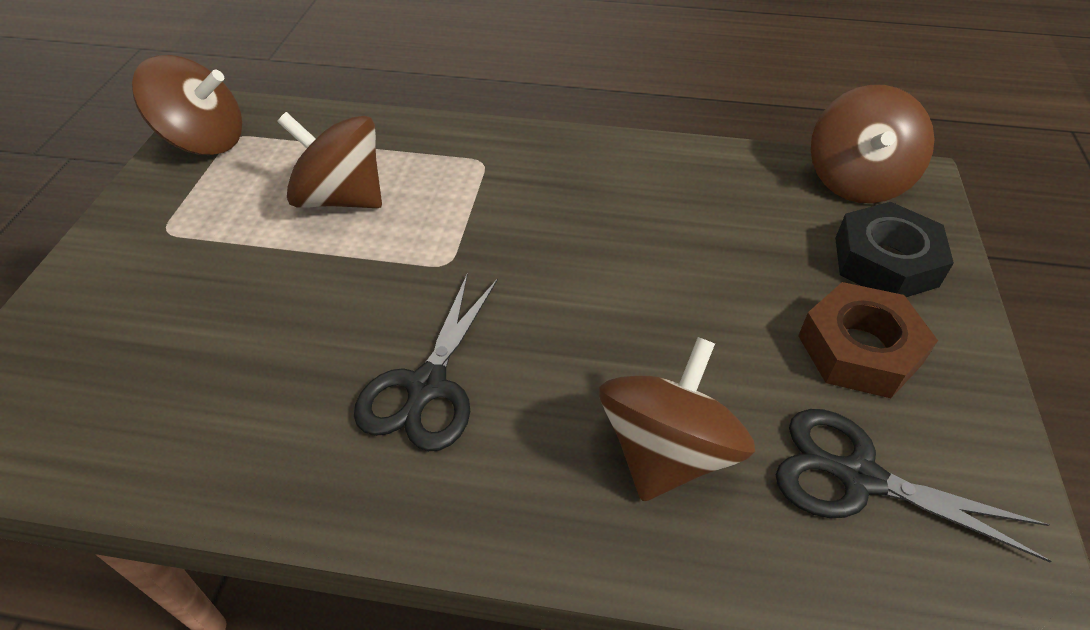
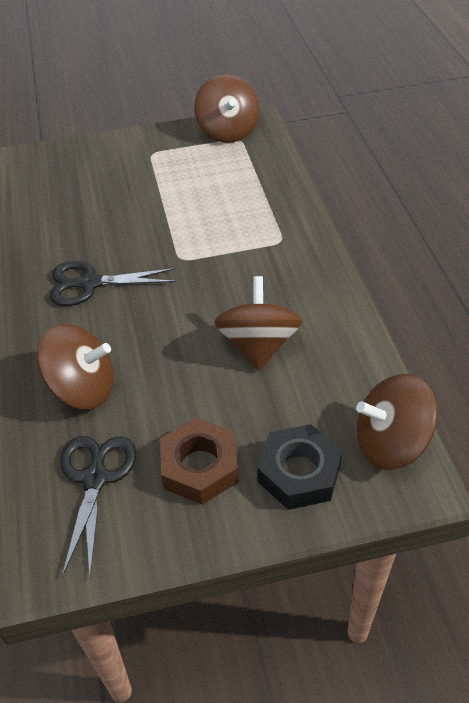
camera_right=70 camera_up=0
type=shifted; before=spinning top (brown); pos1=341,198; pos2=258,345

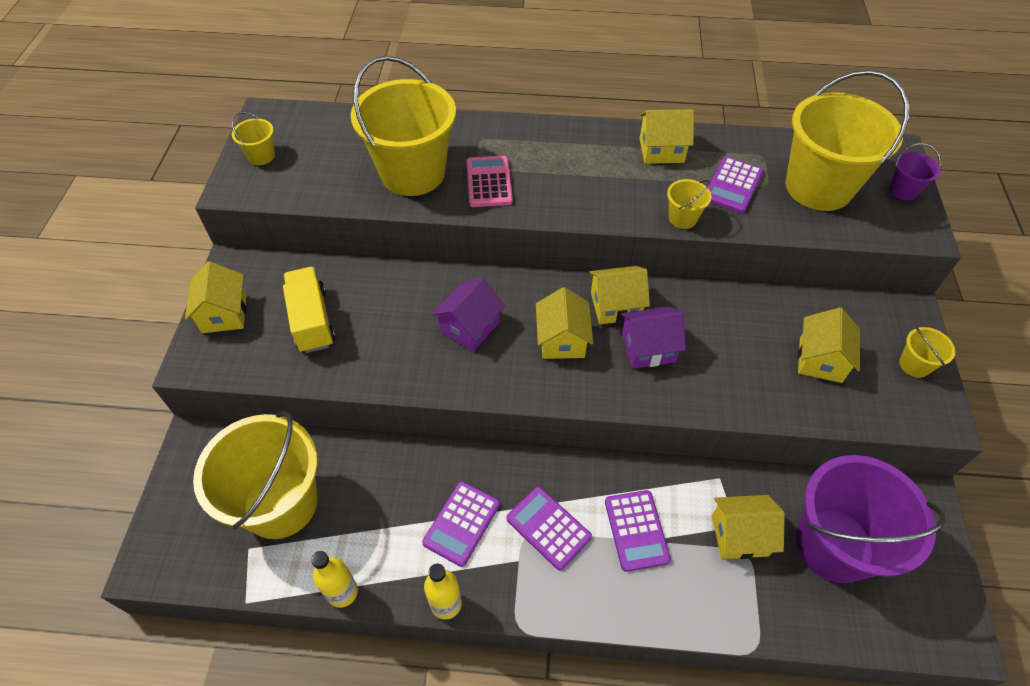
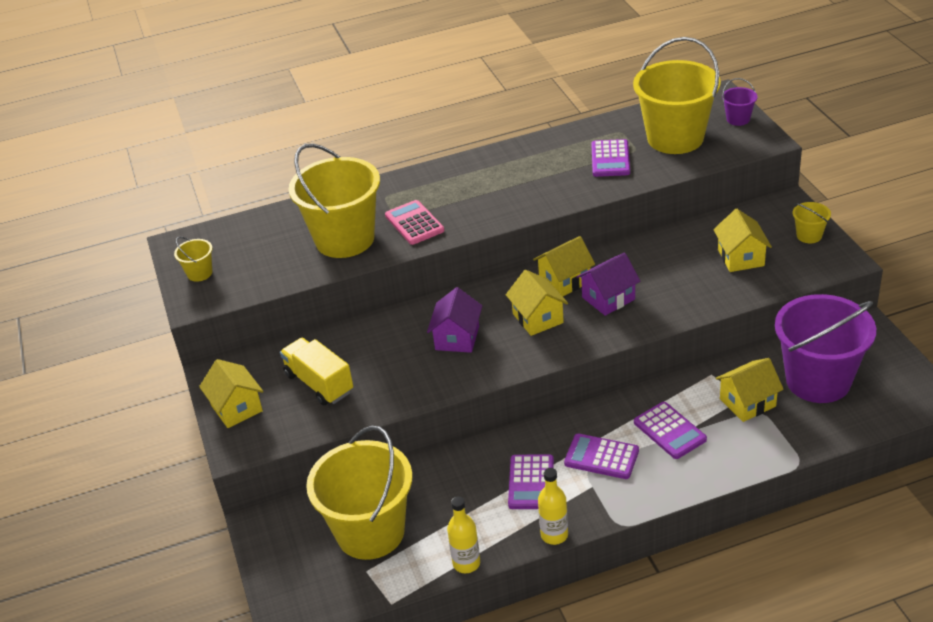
camera_right=-20 camera_up=-15
type=gone; before=house (yellow); pos1=661,150
type=gone; before=bucket (yellow); pos1=682,218

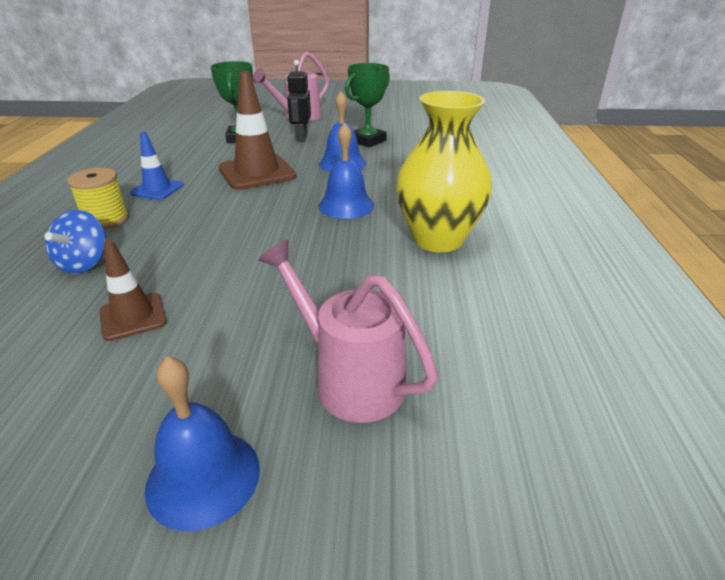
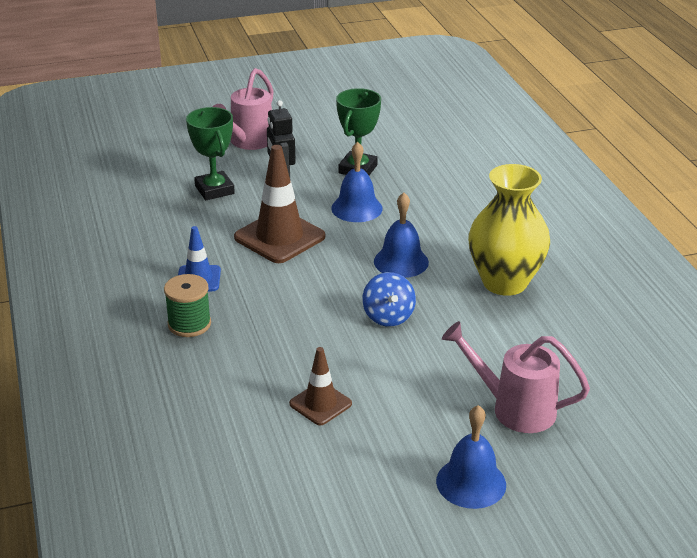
camera_right=-20 camera_up=0
type=repainted; before=spool (yellow); after=spool (green); pos1=106,220; pos2=189,324
type=shifted; before=spinning top (blue); pos1=84,263; pos2=388,316

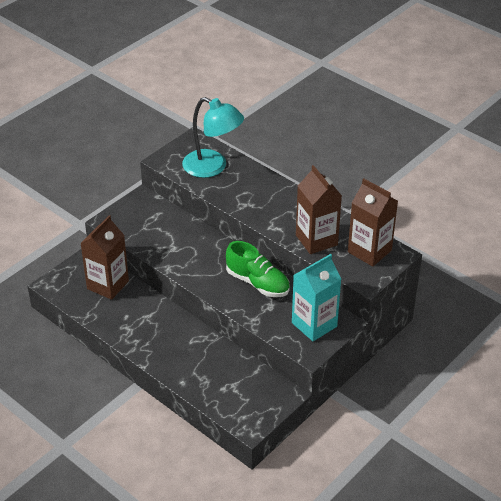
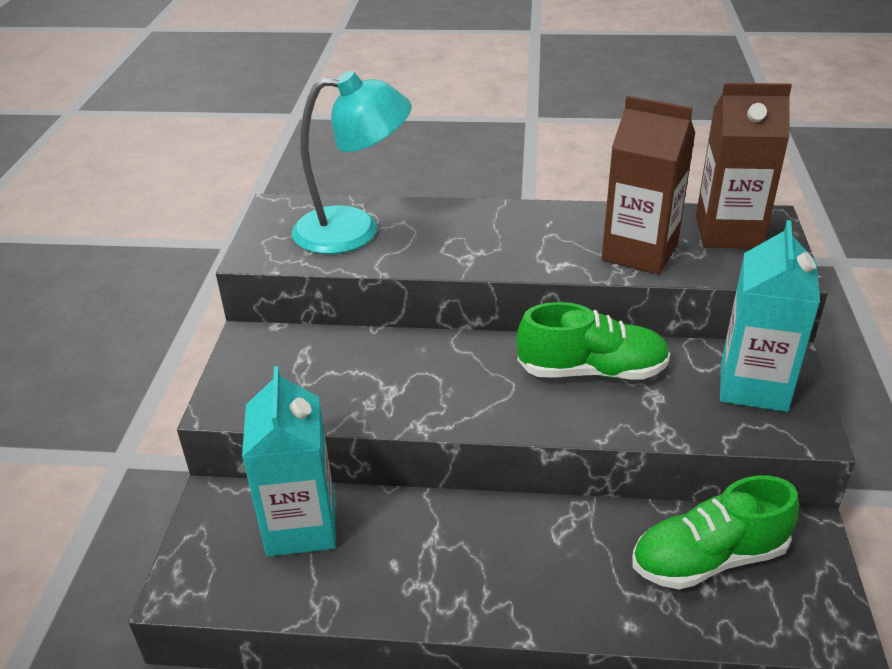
camera_right=-35 camera_up=-5
type=repainted; before=carton (brown); after=carton (turquoise); pos1=108,285; pos2=301,526
type=new; after=shoe (green); pos2=708,558

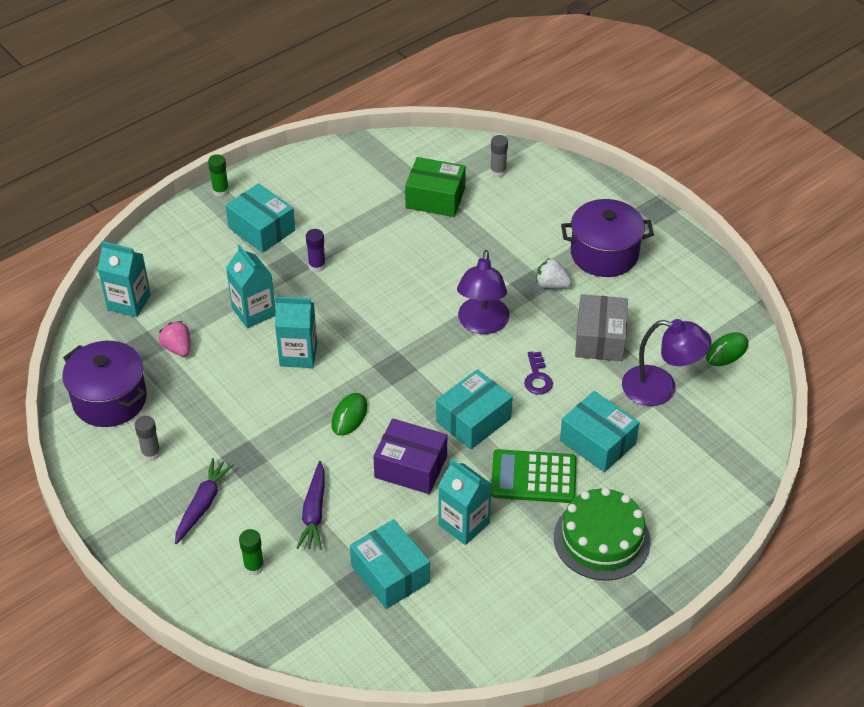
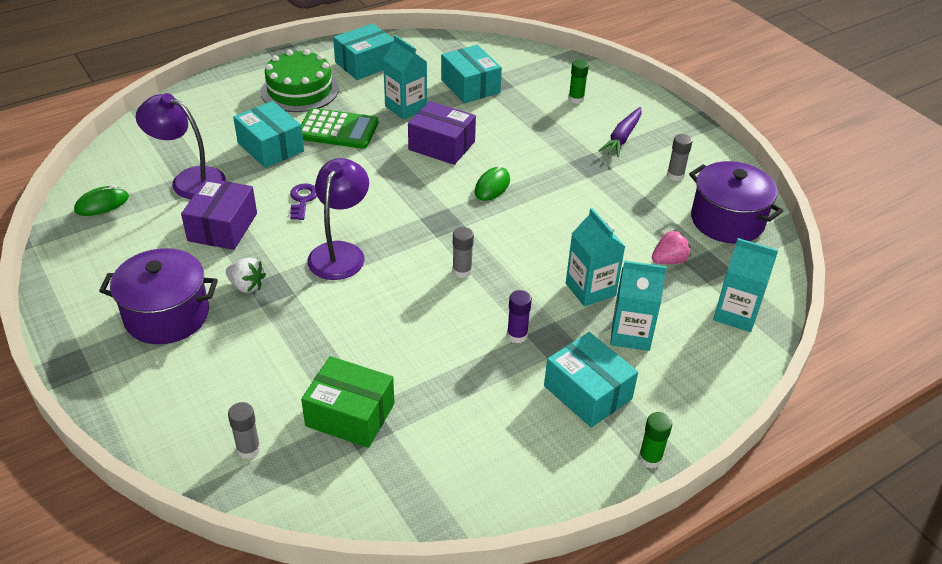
camera_right=-175 camera_up=-5
type=repainted; before=box (grey); after=box (purple); pos1=600,339; pos2=222,227
type=shifted; before=carton (turquoise); pos1=298,354; pos2=631,334
type=rotated; before=strawberry (pink); pos1=177,348; pos2=669,260; turn=-90
type=shifted; before=box (turquoise); pos1=473,420; pos2=365,64
type=gone; before=carrot (purple); pos1=314,512
type=new; after=glue stick (grey); pos2=462,271

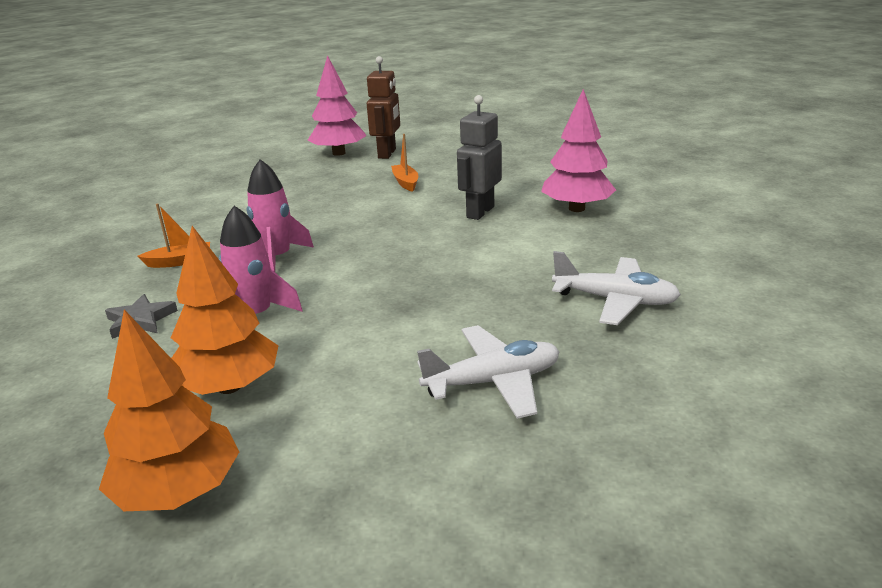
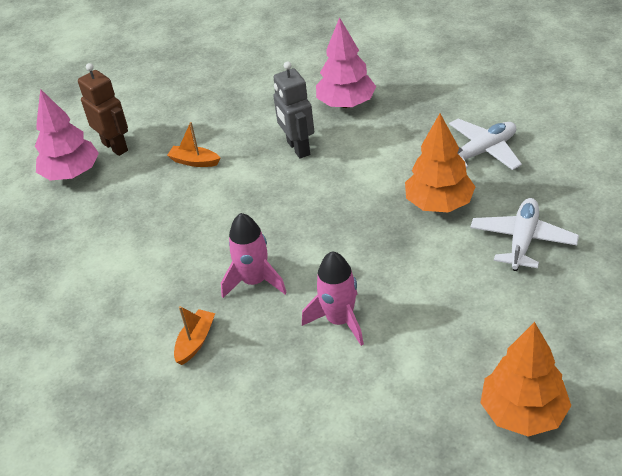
camera_right=-50 camera_up=15
type=shifted; before=tree (orange); pos1=229,386; pos2=439,204
type=gone; before=star (grey); pos1=140,320

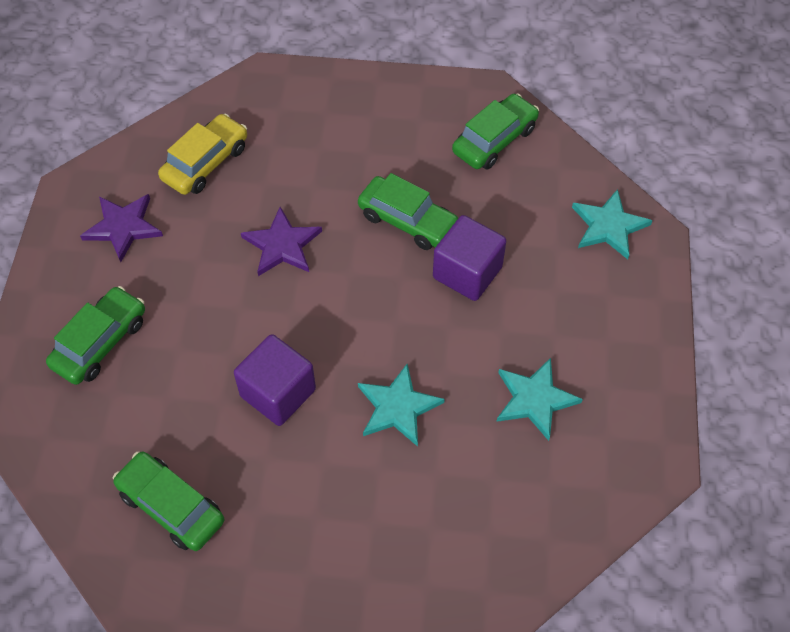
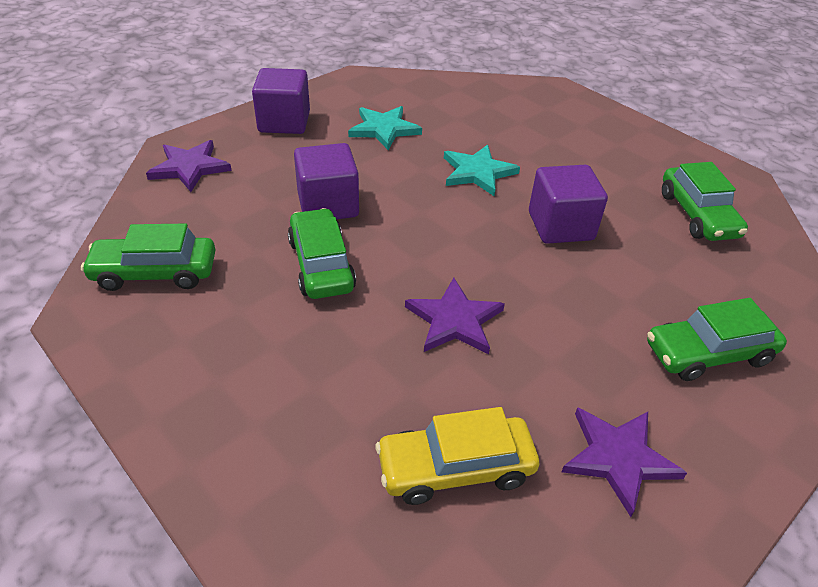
camera_right=-140 camera_up=-15
type=repainted; before=star (turquoise); after=star (purple); pos1=608,226; pos2=189,167
type=new; after=cube (purple); pos2=284,122

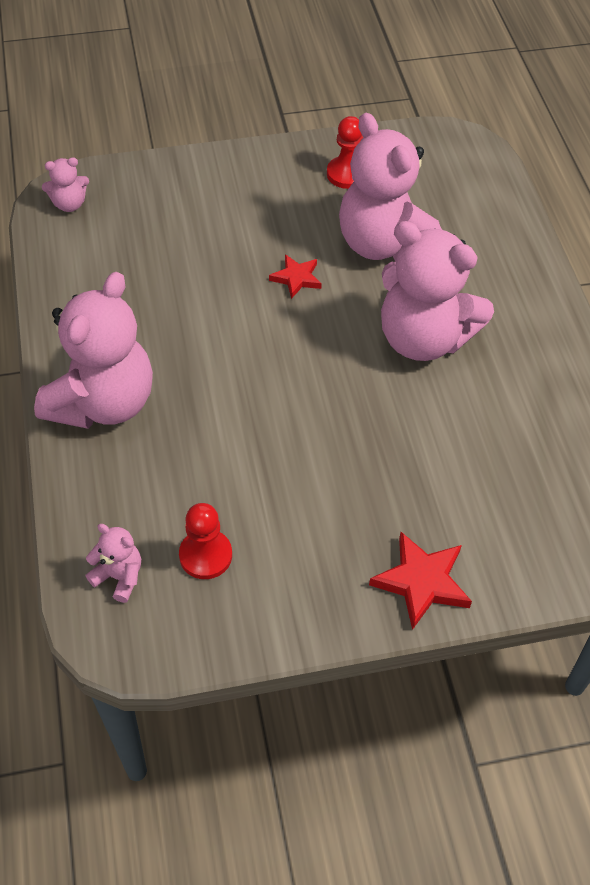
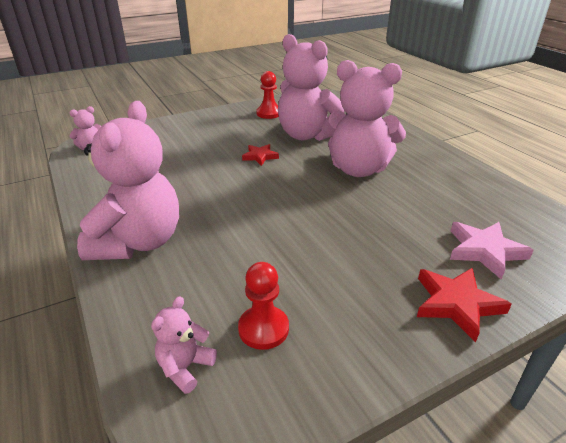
camera_right=-15 camera_up=-20
type=rotated; before=teddy bear (pink); pos1=119,576; pos2=185,367; turn=-75
type=new; after=star (pink); pos2=484,251

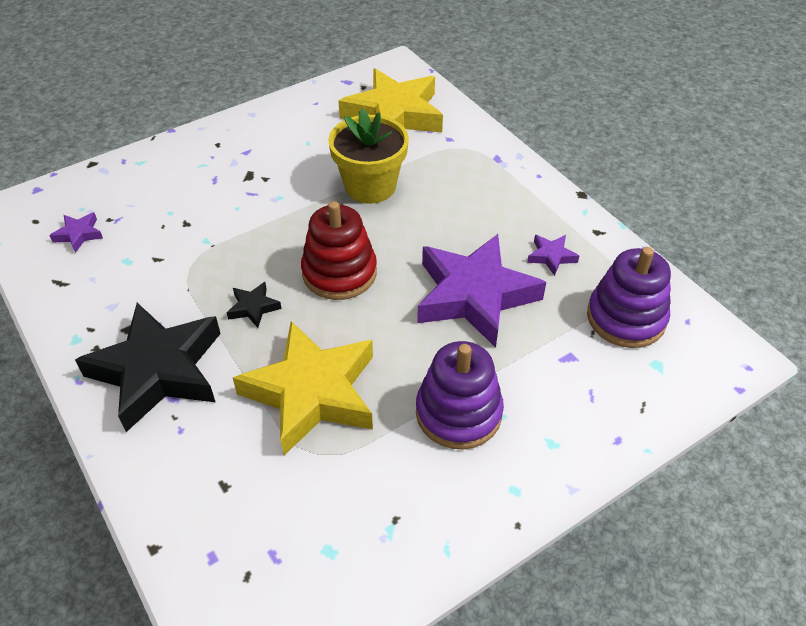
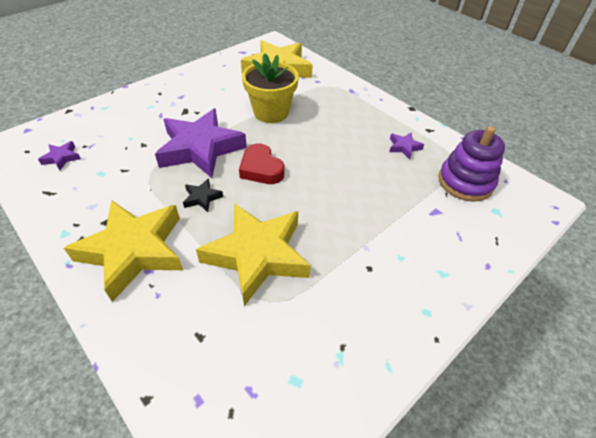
camera_right=-10 camera_up=0
type=swapped; before=stacking toy (red); after=heart (red); pos1=339,273; pos2=261,169
type=shifted; before=star (purple); pos1=474,296; pos2=200,149
type=repainted; before=star (black); after=star (yellow); pos1=158,371; pos2=134,250
type=gone; before=stacking toy (purple); pos1=458,413

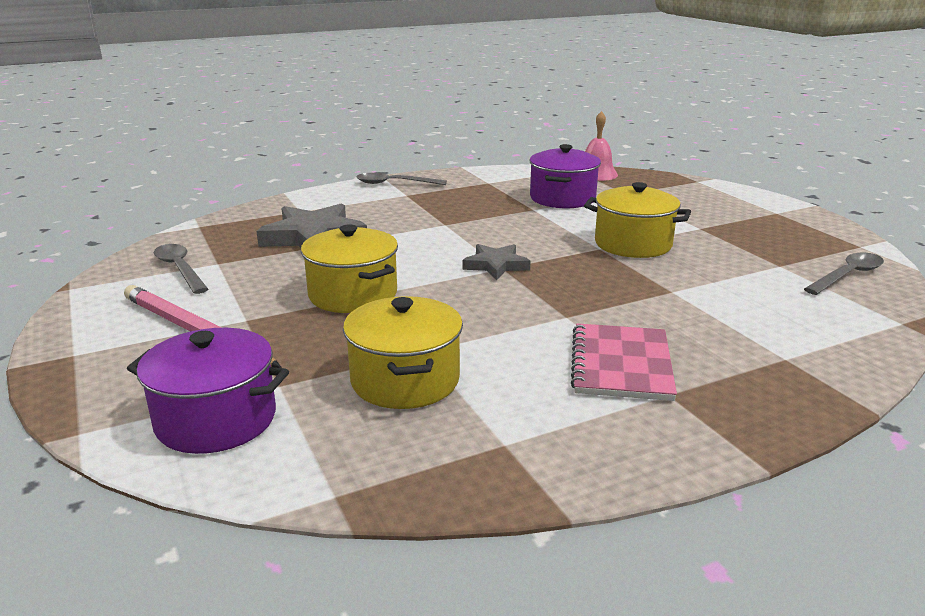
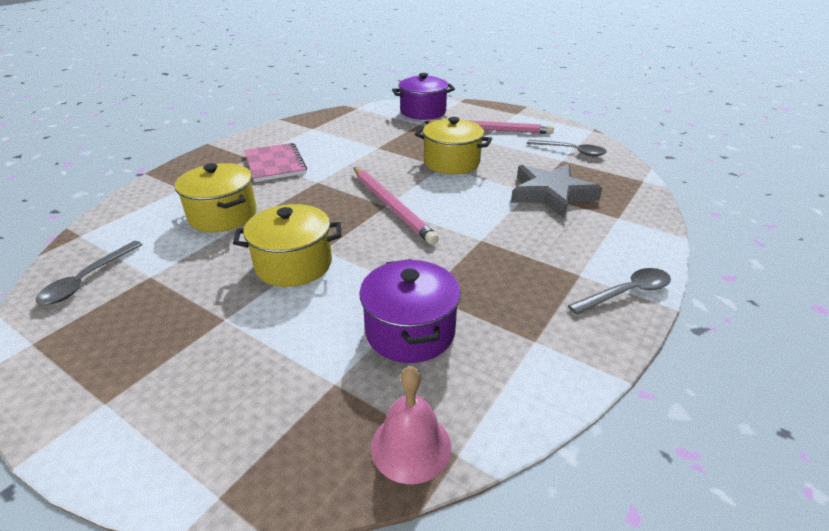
camera_right=150 camera_up=10
type=swapped; before=star (grey); after=pencil (pink); pos1=496,265; pos2=392,206
type=shifted; before=pot (yellow); pos1=405,380; pos2=223,215

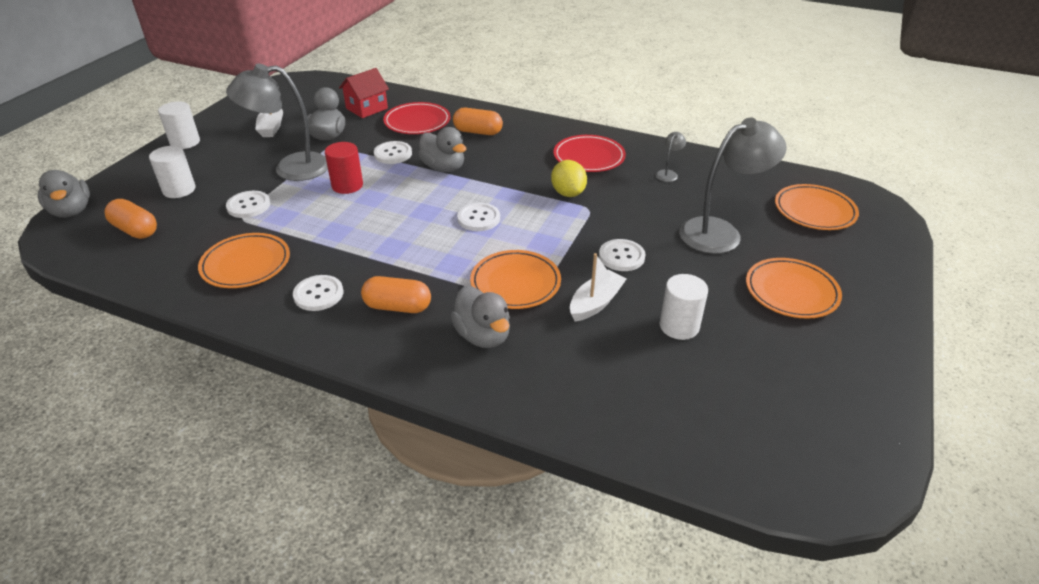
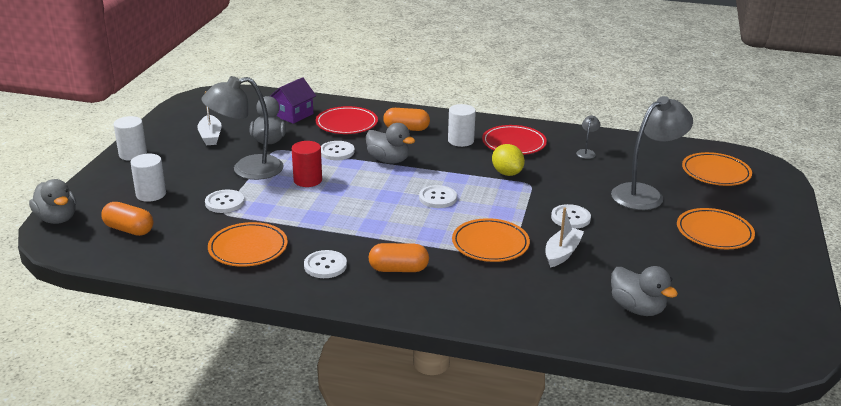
camera_right=-10 camera_up=-10
type=repainted; before=house (red); after=house (purple); pos1=366,108; pos2=293,115
type=shifted; before=cylinder (white); pos1=679,326; pos2=460,141
type=shifted; before=duck (grey); pos1=483,336; pos2=637,308

